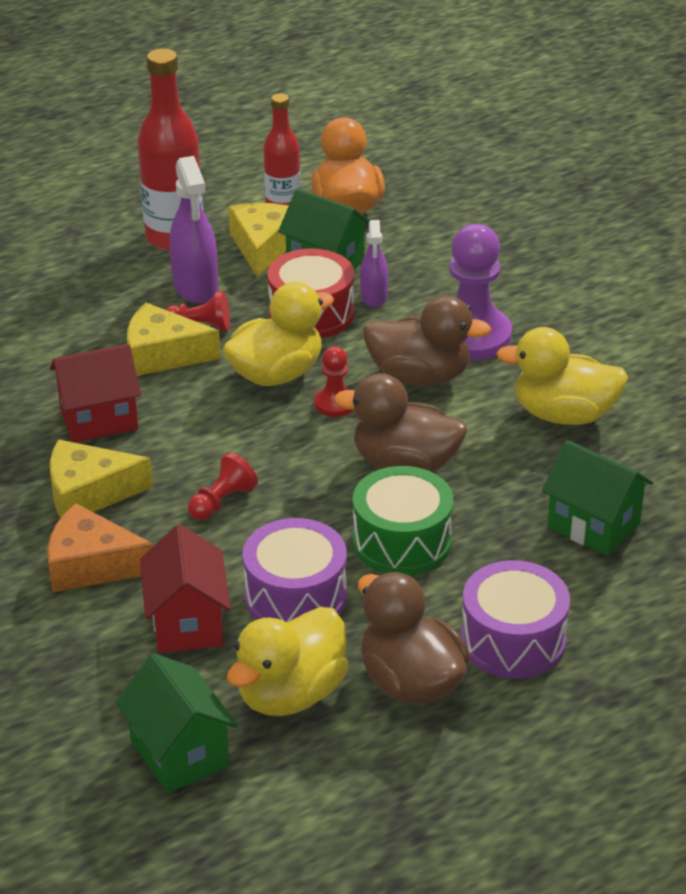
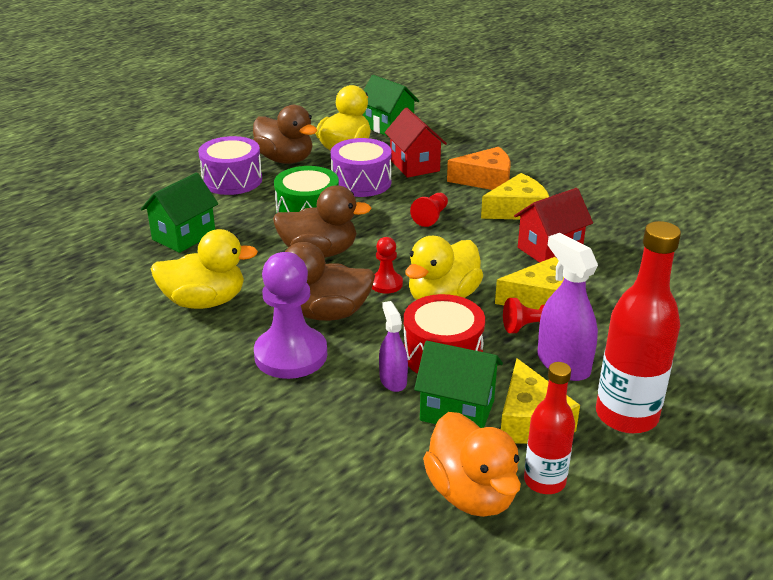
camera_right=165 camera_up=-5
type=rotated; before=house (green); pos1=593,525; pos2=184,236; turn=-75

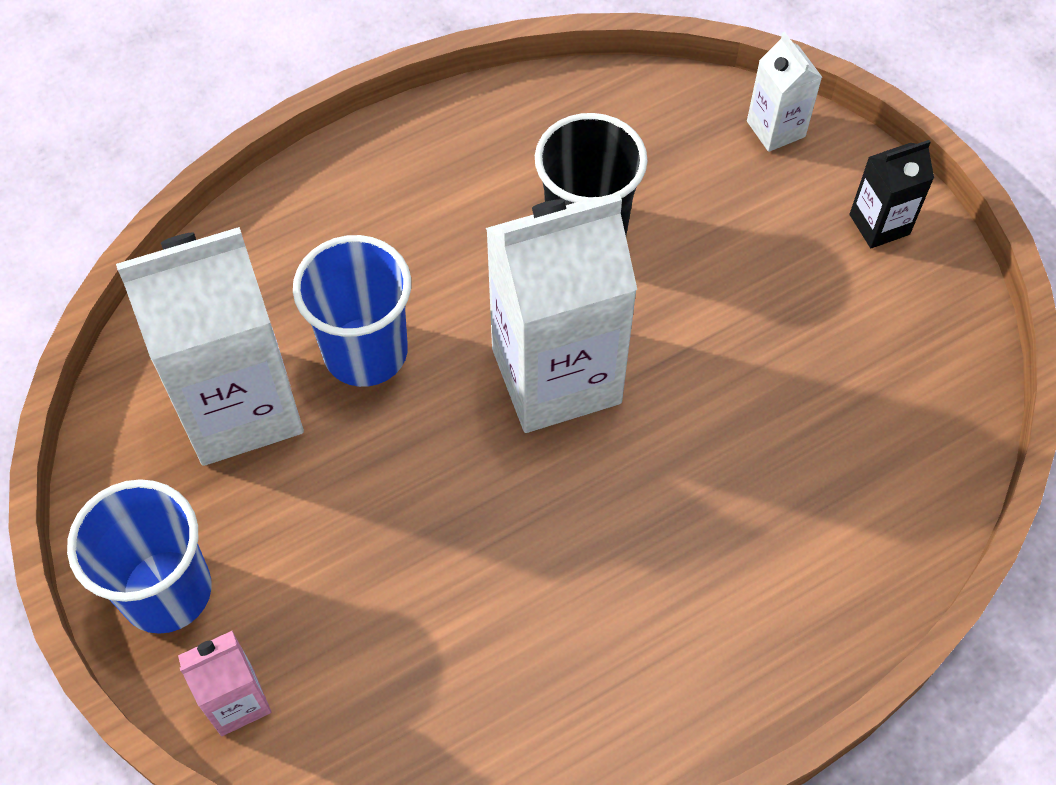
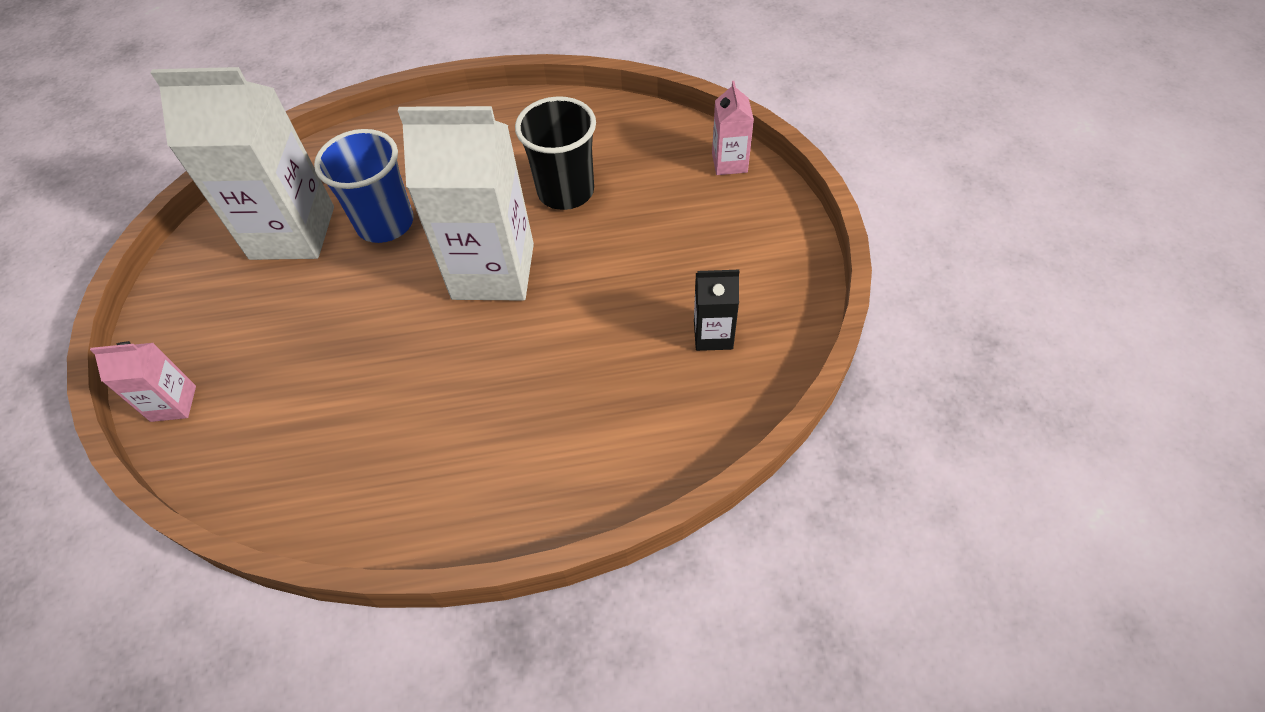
camera_right=25 camera_up=-5
type=repainted; before=carton (white); after=carton (pink); pos1=775,129; pos2=729,163
type=shifted; before=carton (black); pos1=879,224; pos2=713,335
type=gone; before=cup (blue); pos1=166,591

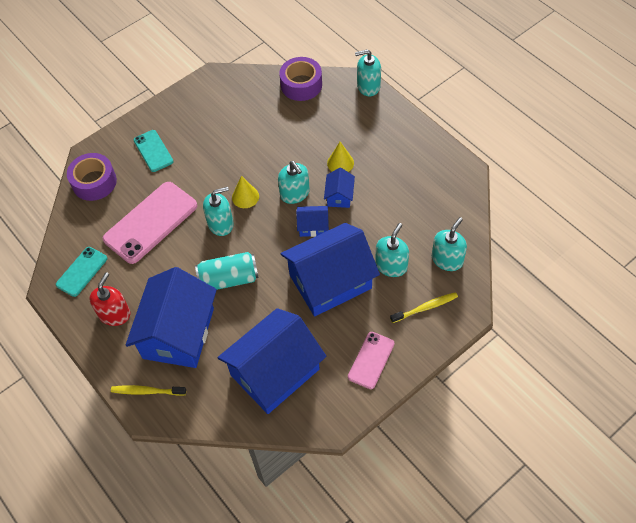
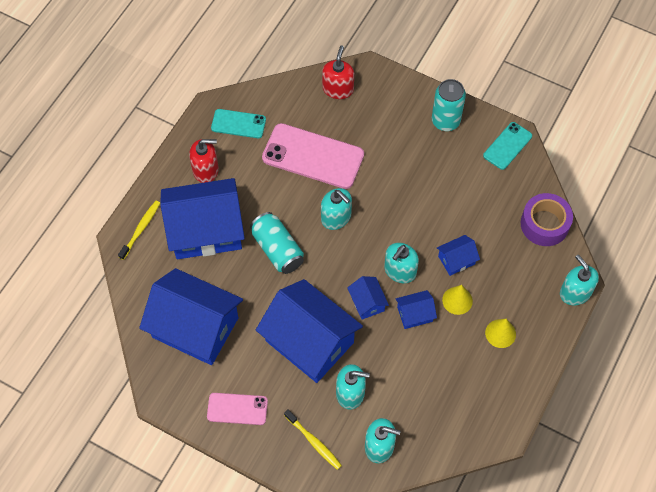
camera_right=65 camera_up=5
type=shifted; before=phone (turquoise); pos1=153,151; pos2=507,146
type=swapped; before=tape (purple); after=soap dispenser (red); pos1=94,182; pos2=338,89
type=shifted; before=cone (yellow); pos1=245,197; pos2=500,333
type=rotated; before=toothbrush (yellow); pos1=147,391; pos2=141,229; turn=45
type=new; after=can (turquoise); pos2=445,121
type=new; after=house (blue); pos2=456,260

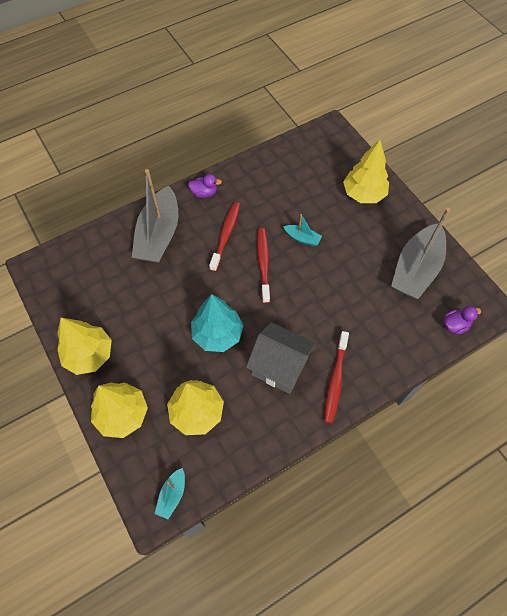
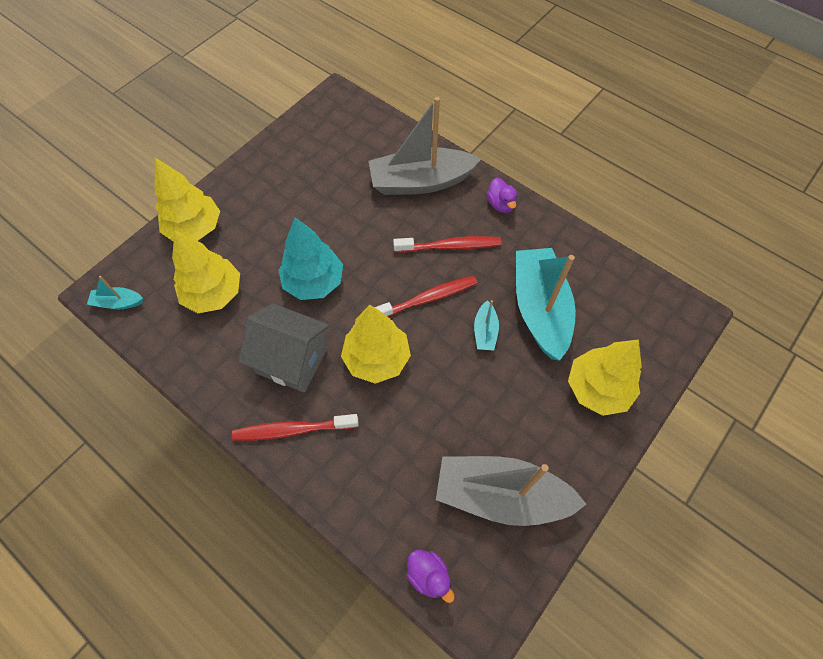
camera_right=70 camera_up=0
type=shifted; before=tree (yellow); pos1=89,355; pos2=376,359
type=rotated; before=house (grey); pos1=279,366; pos2=292,360; turn=-75
type=new; after=boat (turquoise); pos2=539,309

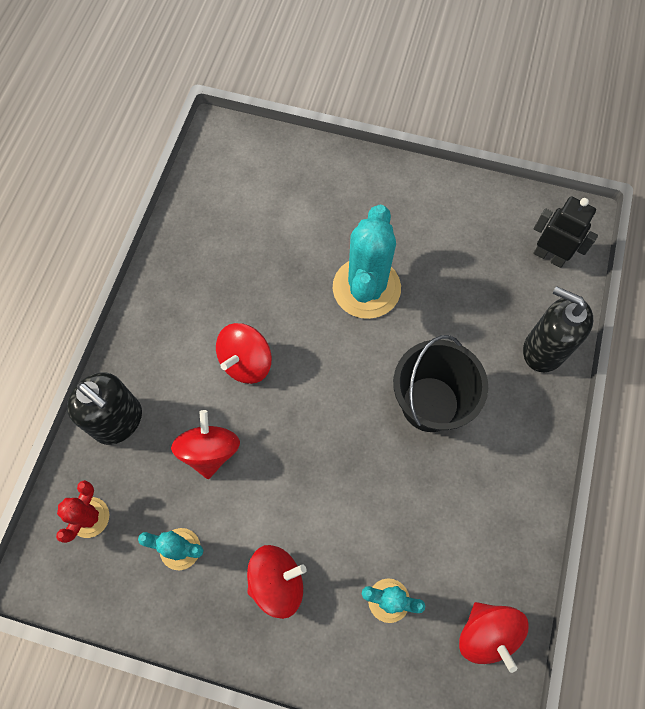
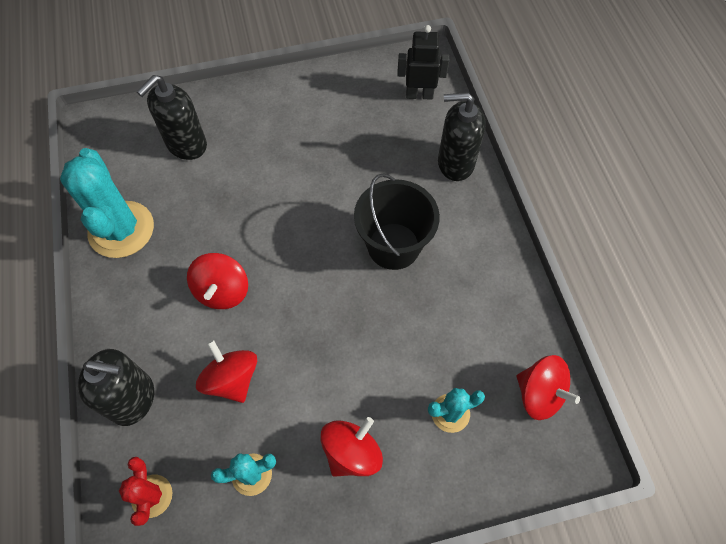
camera_right=-30 camera_up=-5
type=shifted; before=cactus (turquoise); pos1=366,288; pos2=121,229
type=new; after=soap dispenser (black); pos2=186,145

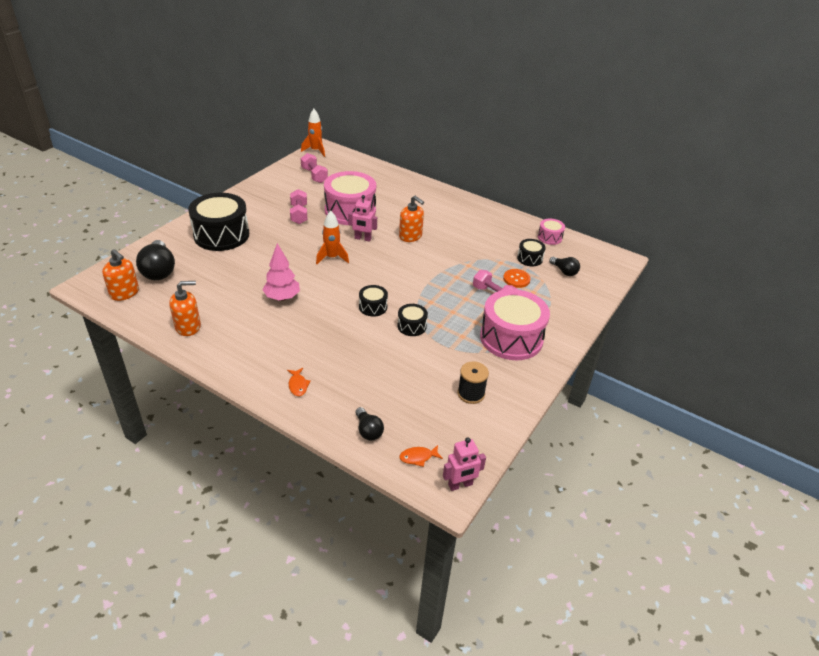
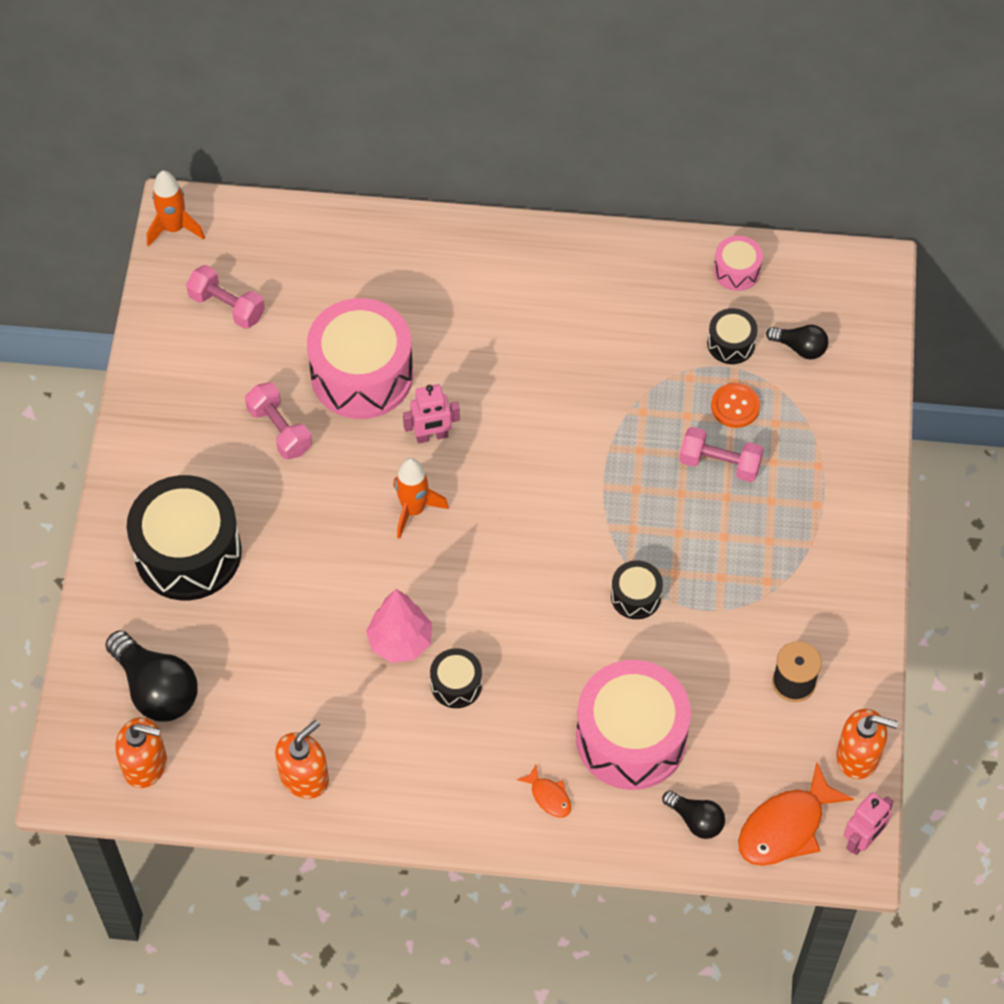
camera_right=-25 camera_up=20
type=shifted; before=soap dispenser (orange); pos1=410,236; pos2=858,756
type=shifted; before=drum (black); pos1=373,307; pos2=456,684
type=shifted; before=drum (pink); pos1=511,338; pos2=631,738
type=scaled; before=fish (orange); pos1=418,457; pos2=786,827; scale=2.03

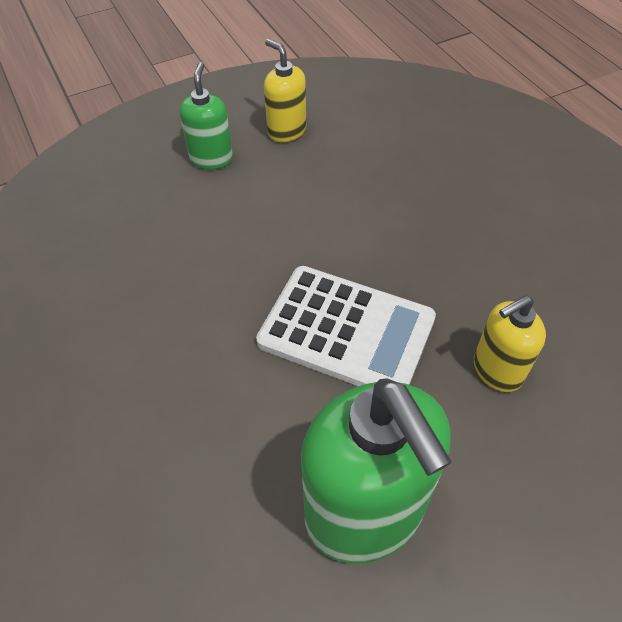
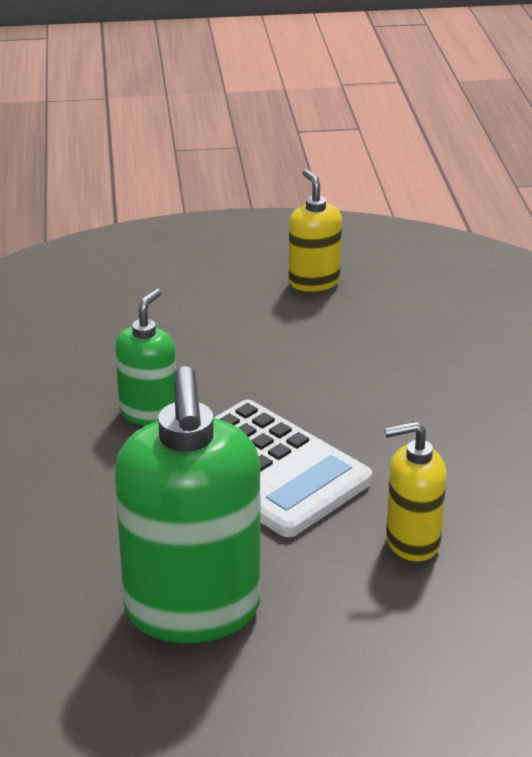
camera_right=20 camera_up=-20
type=shifted; before=soap dispenser (green); pos1=211,159; pos2=149,413

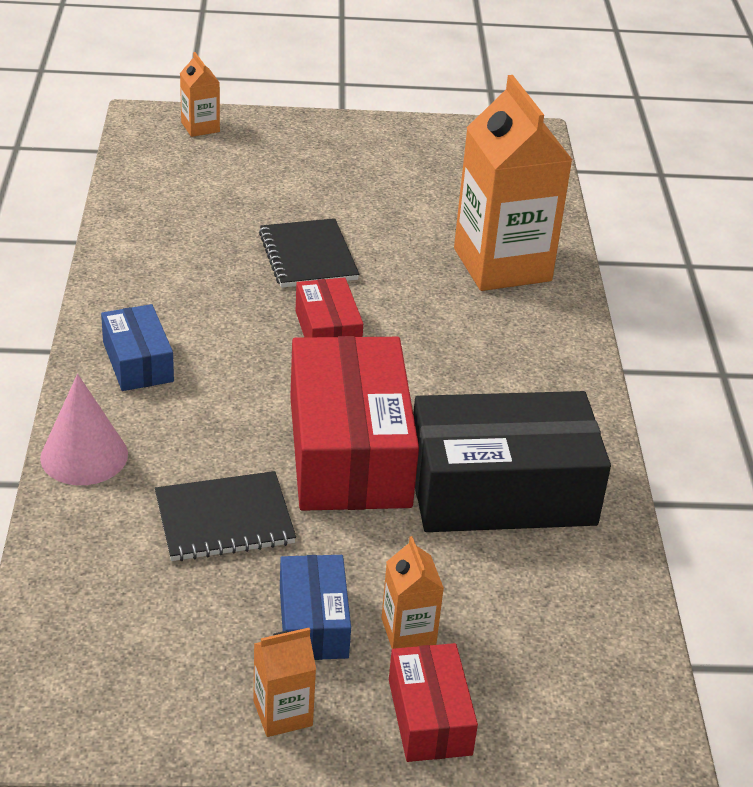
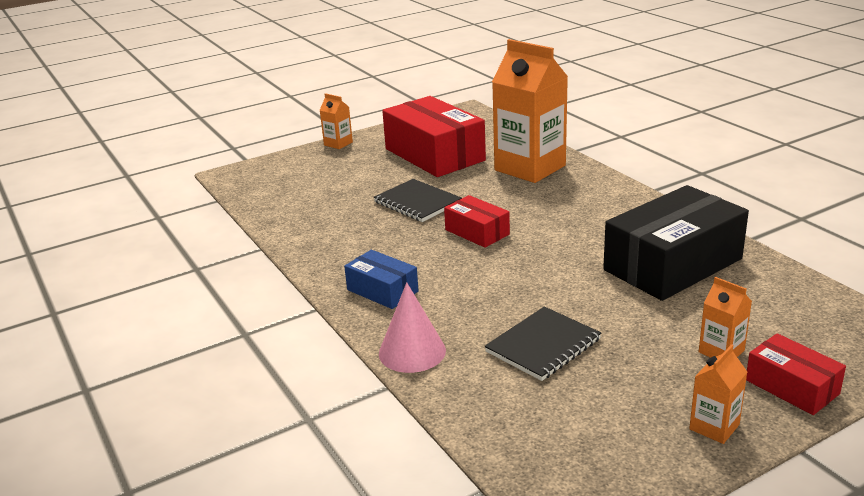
camera_right=-25 camera_up=-10
type=shifted; before=carton (orange); pos1=200,127; pos2=338,144
type=shifted; before=box (red); pos1=349,451; pos2=434,154
type=gone; before=box (blue); pos1=313,622

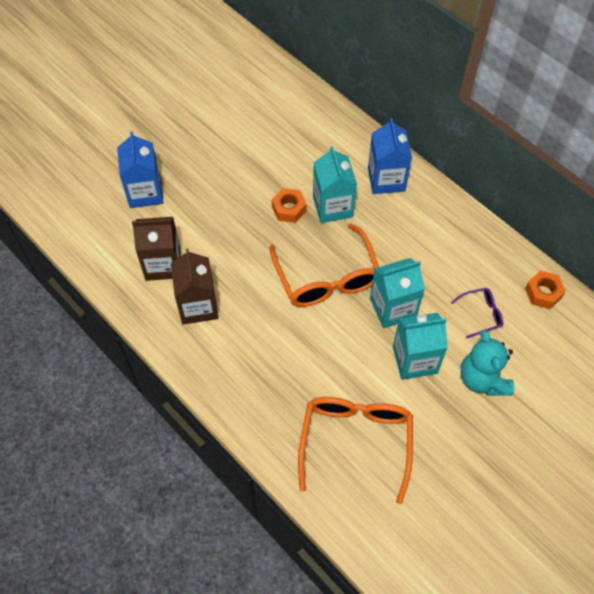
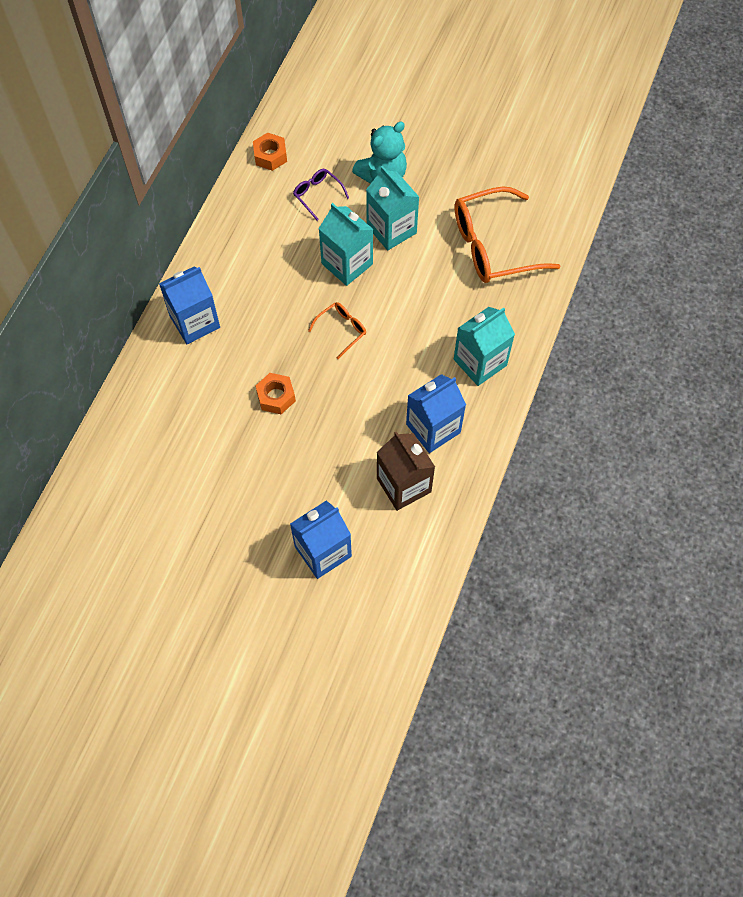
camera_right=-115 camera_up=5
type=shifted; before=carton (turquoise); pos1=333,206; pos2=480,362
type=scaled; before=glasses (orange); pos1=326,277; pos2=341,330; scale=0.47
type=repainted; before=carton (brown); after=carton (blue); pos1=198,306; pos2=433,428

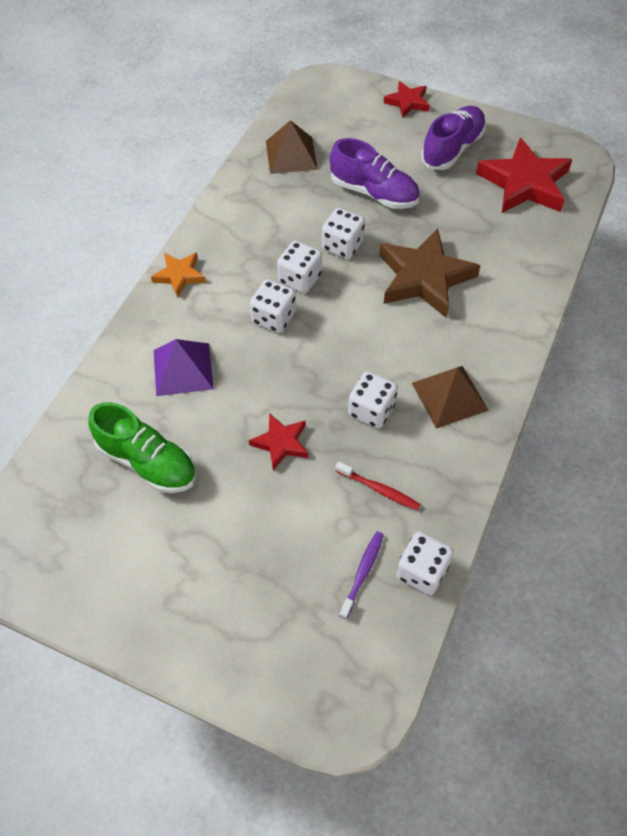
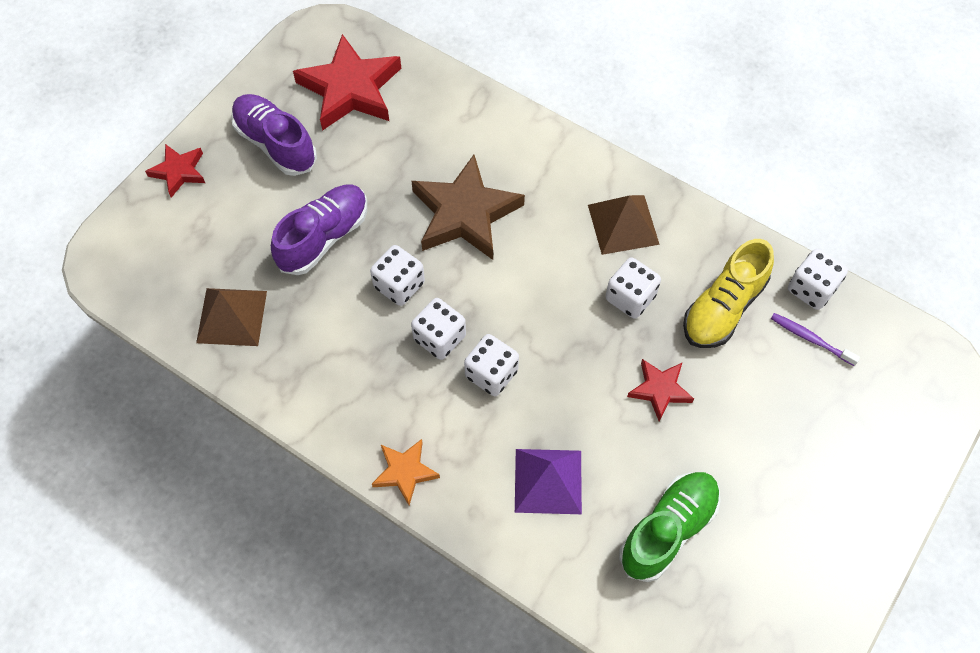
camera_right=-80 camera_up=5
type=swapped; before=toothbrush (red); after=shoe (yellow); pos1=379,489; pos2=723,308

